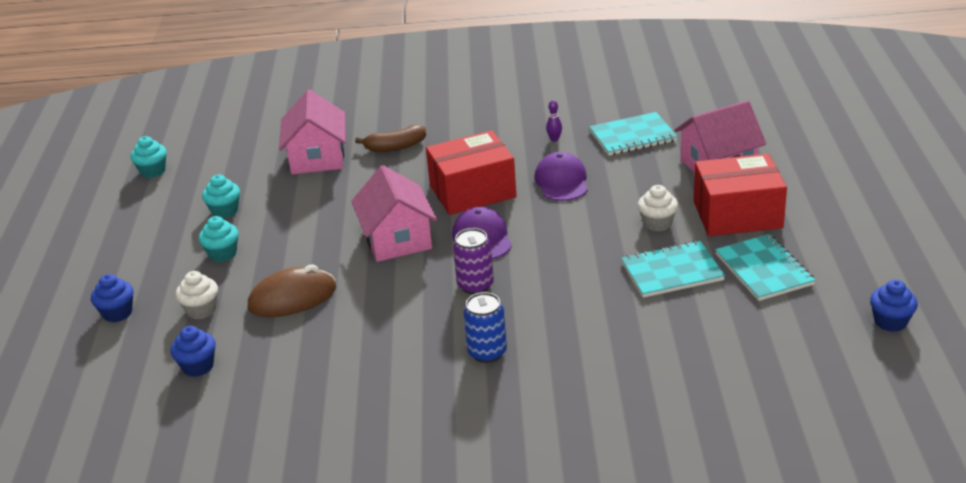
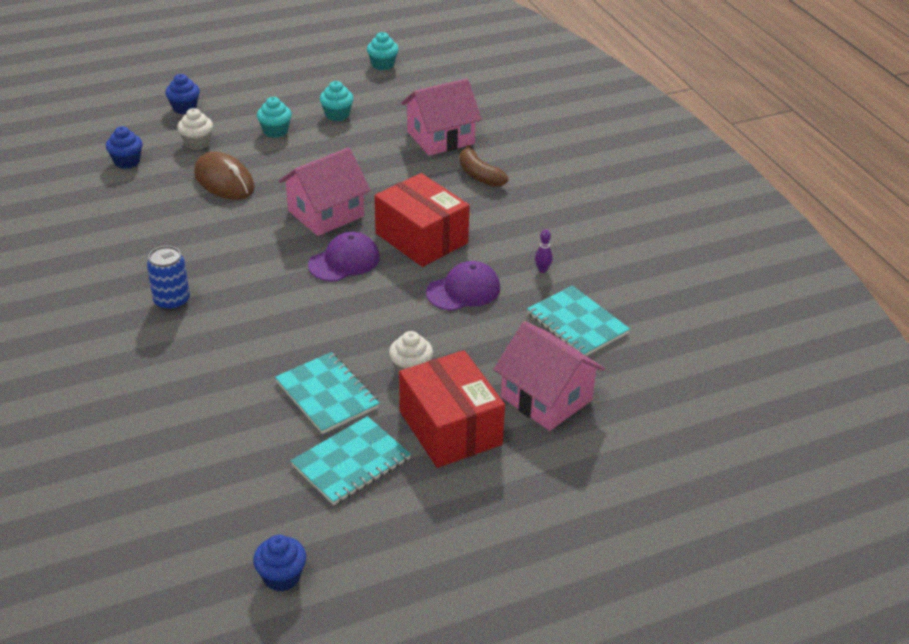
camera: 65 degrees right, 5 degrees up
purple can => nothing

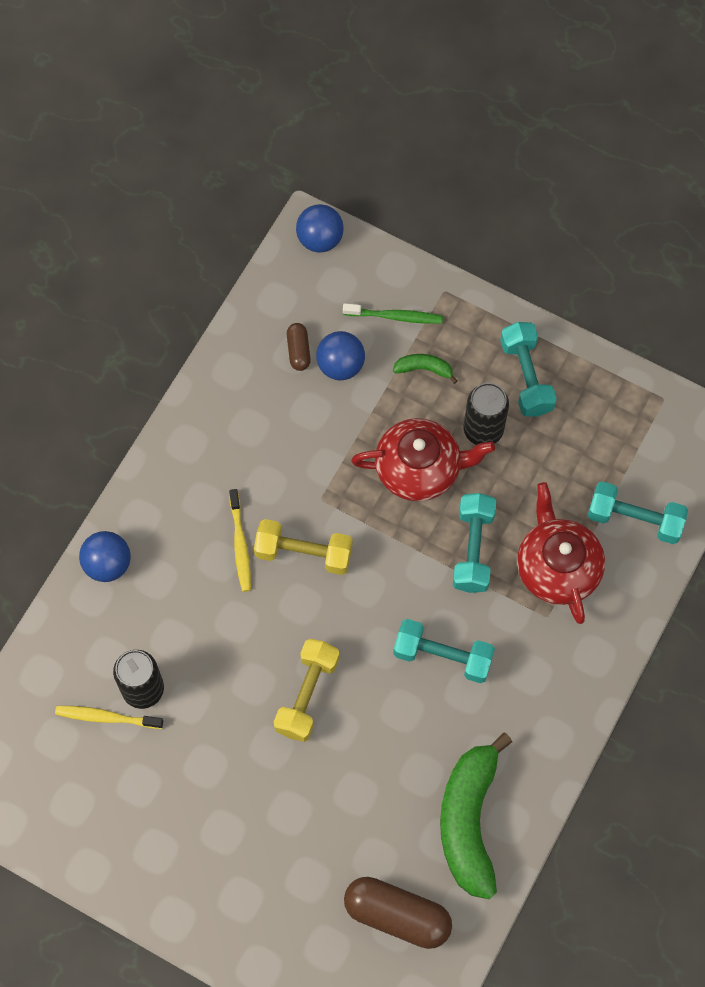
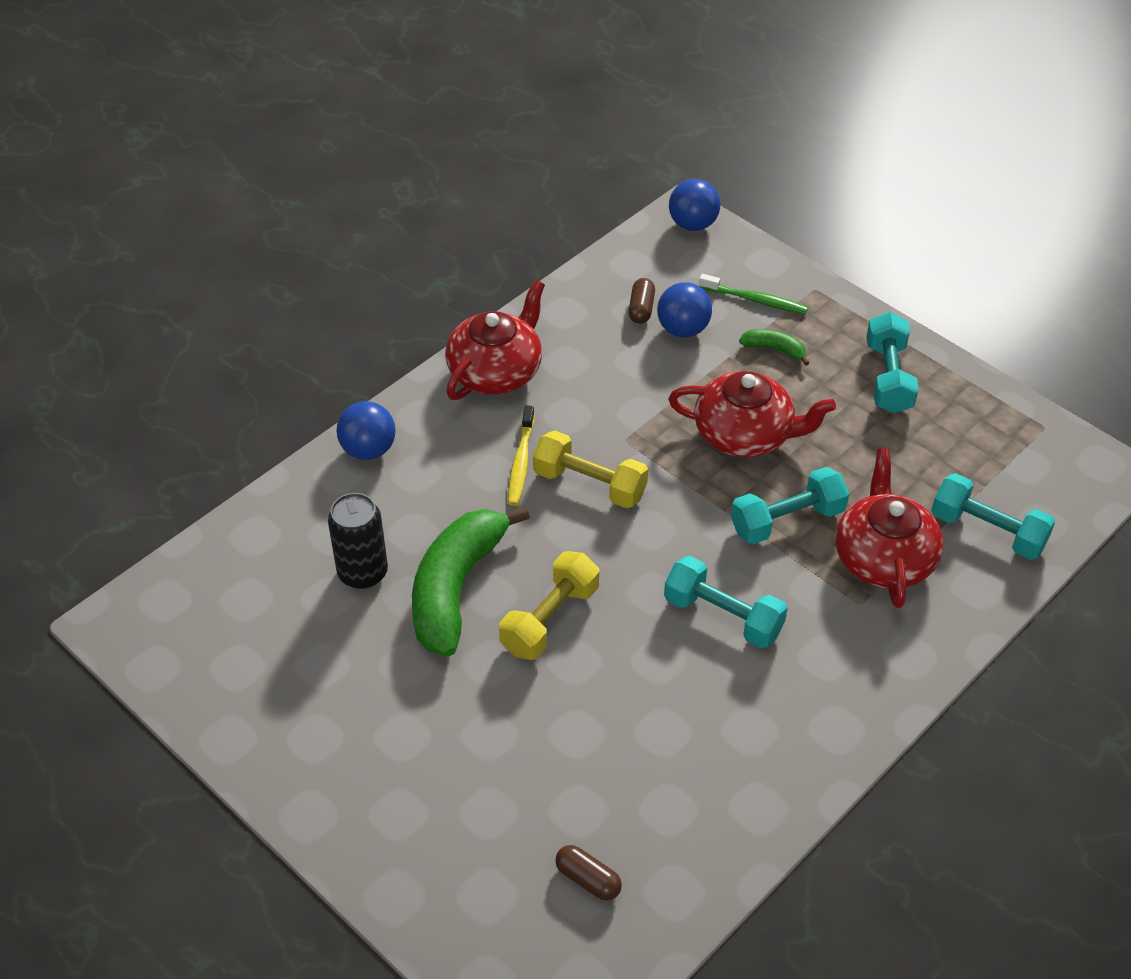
camera: 15 degrees right, 20 degrees down
bright yellow dental brush (no. 1 from left) => nothing
ebony can (no. 2 from left) => nothing
nothing => crimson china teapot (no. 1 from left)
leaf-green banana fruit (no. 2 from left in the first image) => leaf-green banana fruit (no. 1 from left), relocated
aqua hand weight (no. 2 from left), 45 degrees clockwise
dark brown pill shape (no. 2 from left in the first image) => dark brown pill shape (no. 1 from left), x0.51

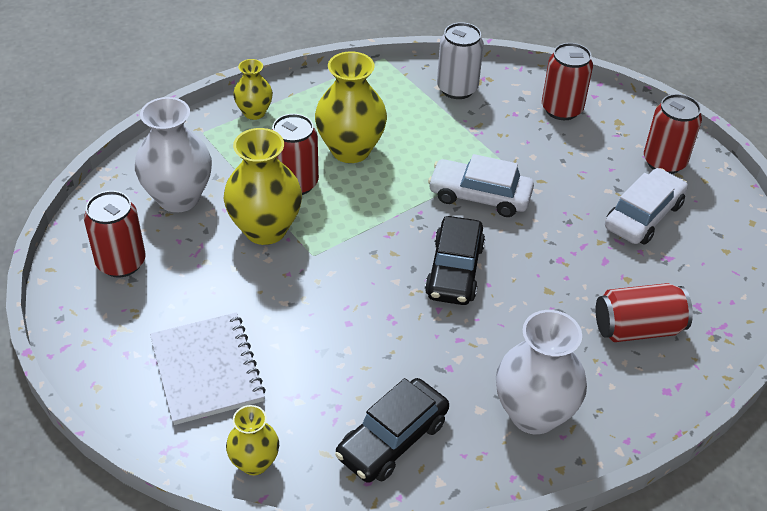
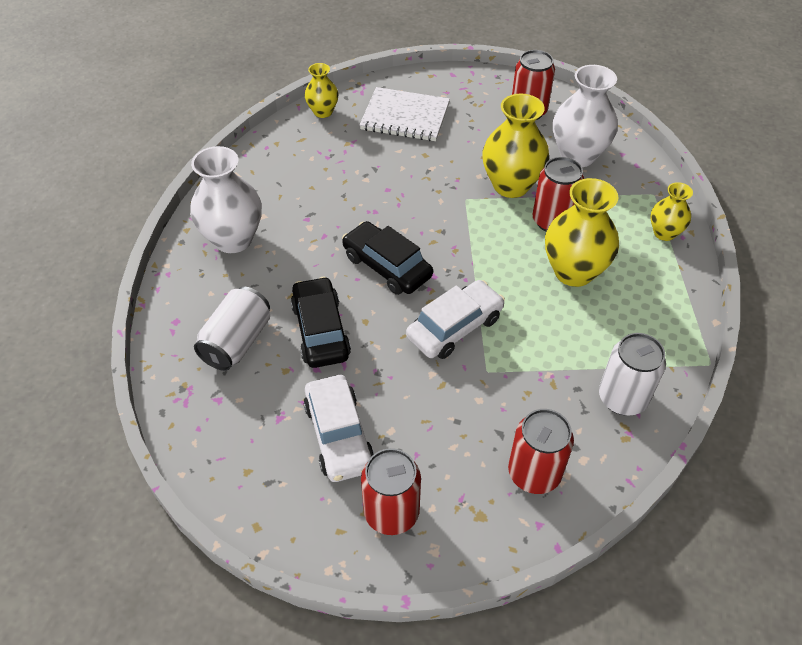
camera: 125 degrees right, 5 degrees up
ebony car (no. 1 from left), relocated
crimson can (no. 4 from left) => white can (no. 1 from left)

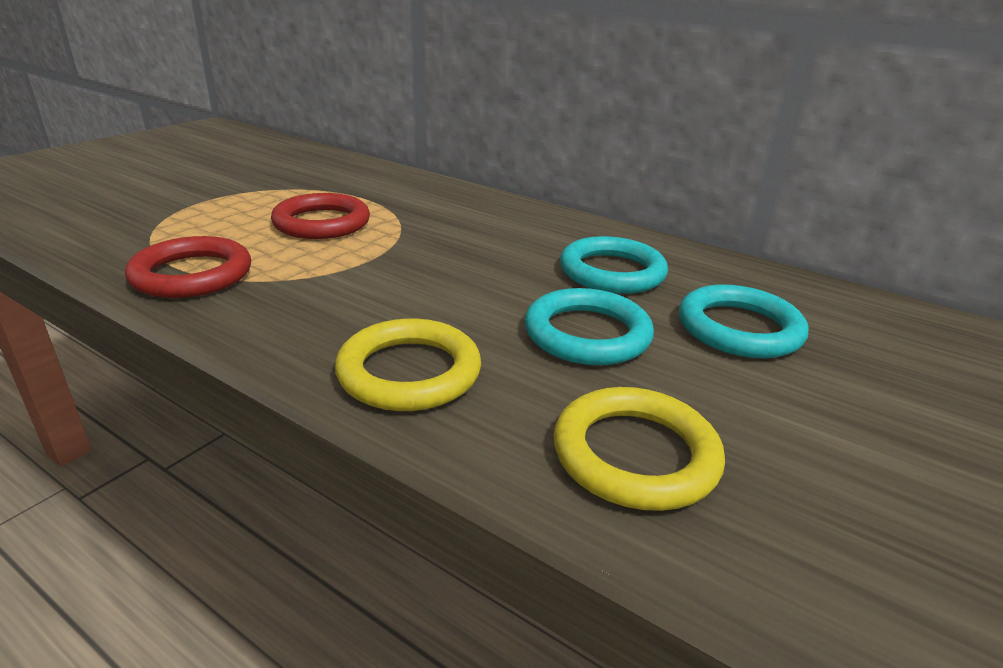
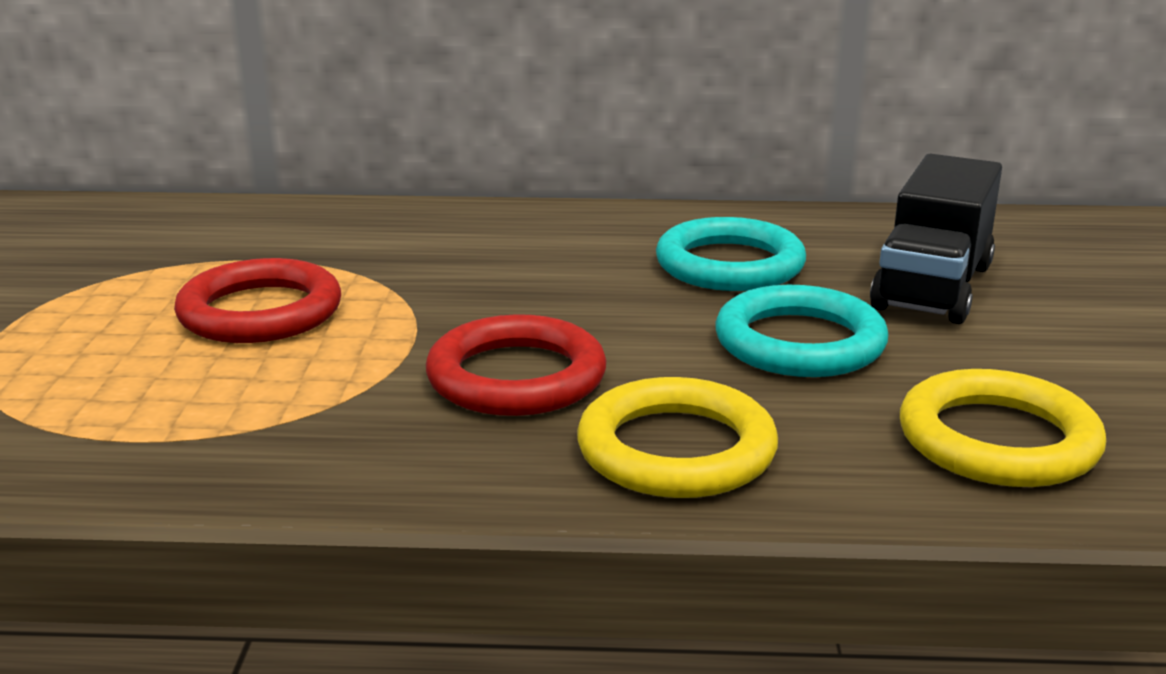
camera: 30 degrees left, 5 degrees down
crimson torus (no. 1 from left in the first image) => crimson torus (no. 2 from left), relocated
aqua torus (no. 3 from left) => ebony lorry

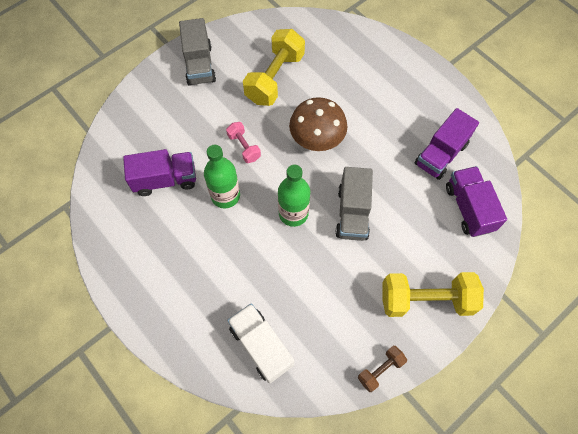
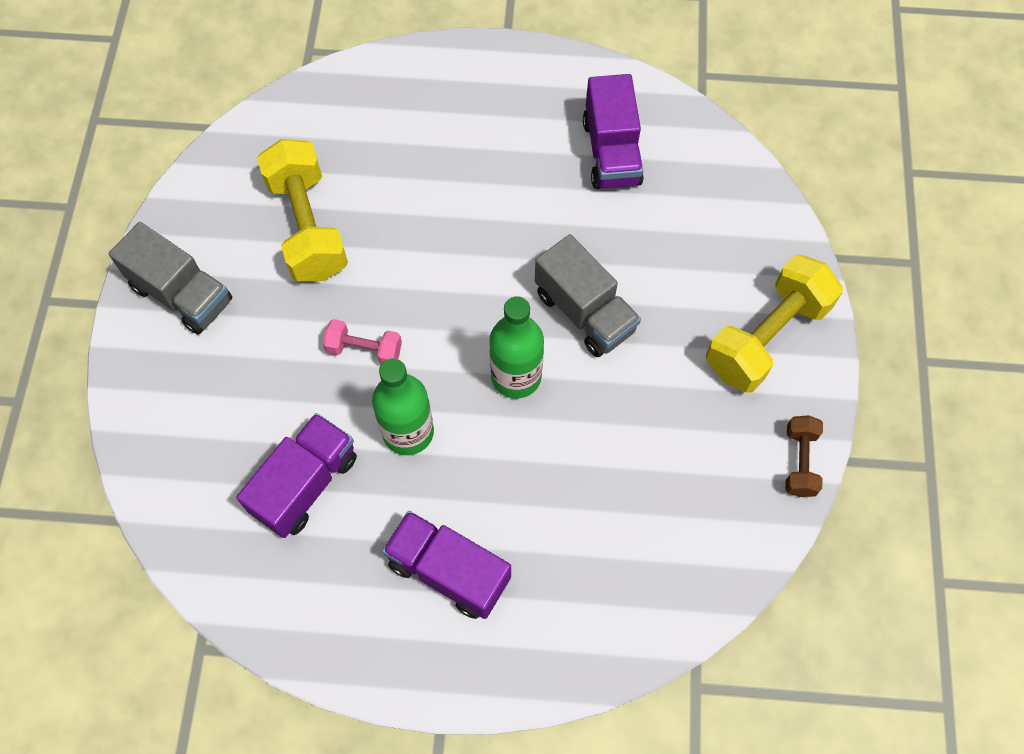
camera: 45 degrees left, 0 degrees up
white lorry => nothing
dark brown fungus => nothing
purple lorry (no. 3 from left in the first image) => purple lorry (no. 2 from left), relocated

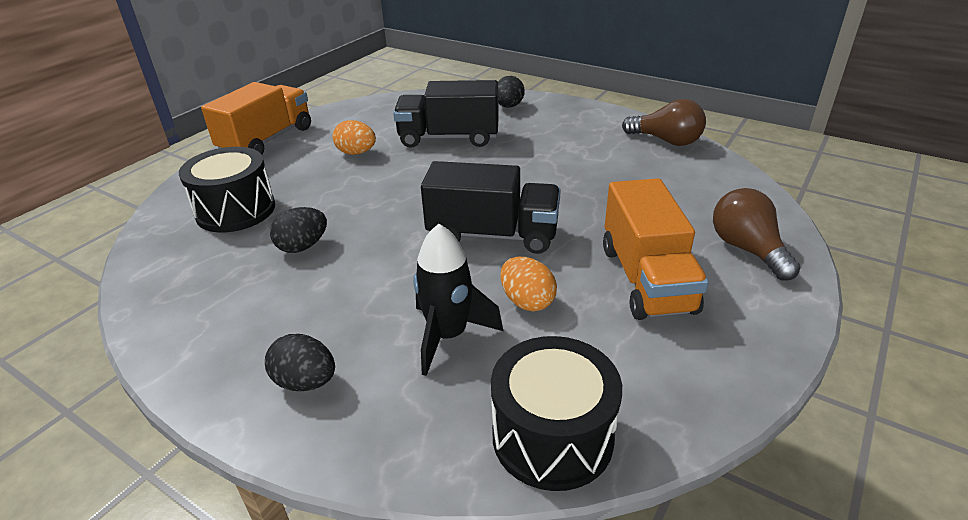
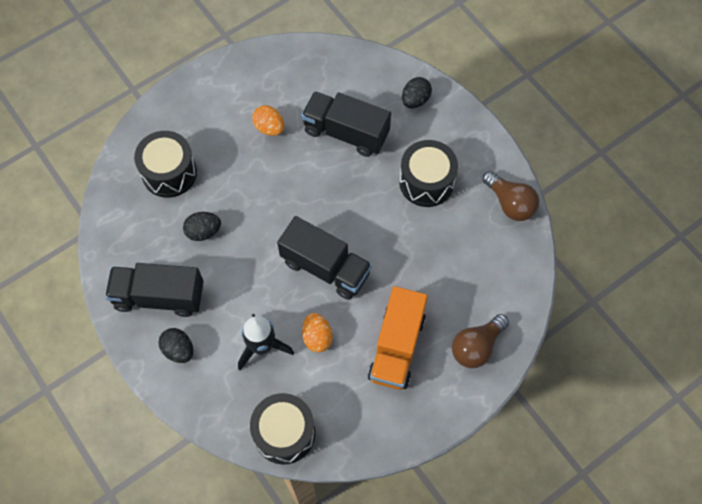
camera: 20 degrees right, 30 degrees up
bright orange lorry (no. 1 from left) => nothing
nothing => ebony lorry (no. 1 from left)
nothing => ebony snare drum (no. 3 from left)
dark brown lightbulb (no. 2 from left in the first image) => dark brown lightbulb (no. 1 from left), 135 degrees counterclockwise

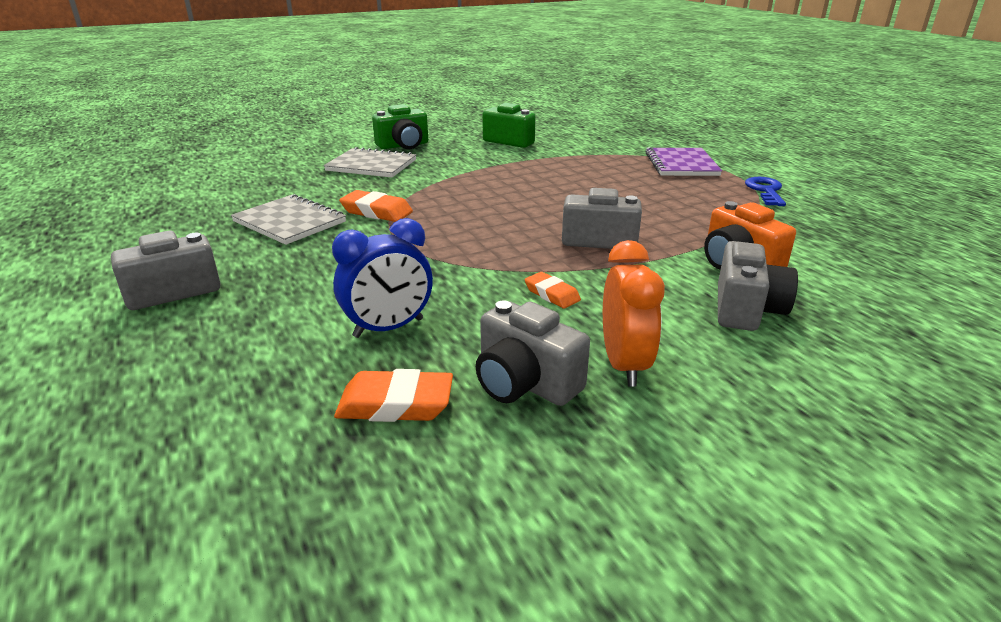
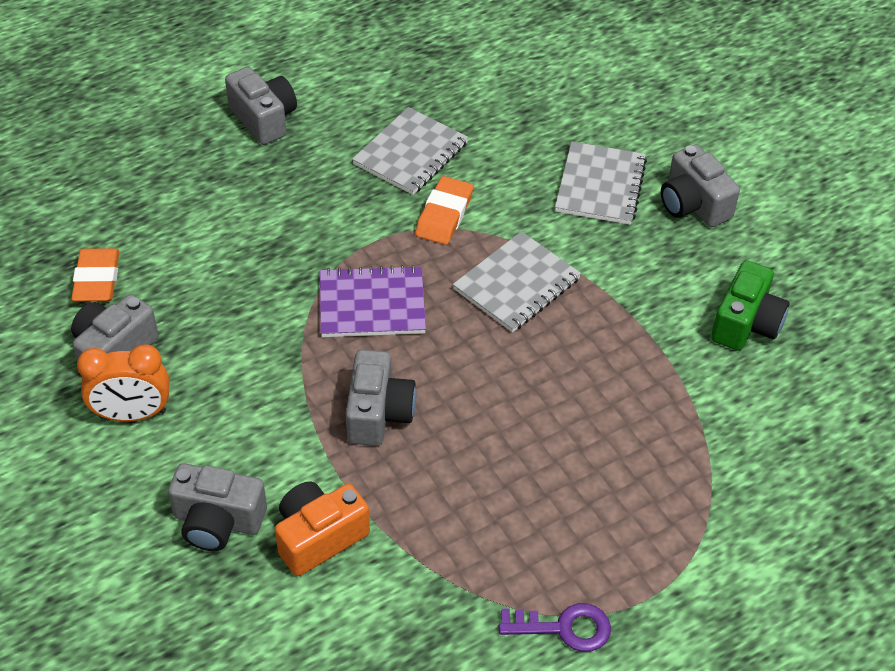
camera: 85 degrees right, 20 degrees up
royal blue alarm clock => nothing
bright orange pencil eraser (no. 3 from left) => nothing
nothing => ash-grey exercise book (no. 2 from left)
purple exercise book, relocated
leaf-green compact camera (no. 1 from left) => ash-grey compact camera (no. 5 from left)
royal blue door key => purple door key

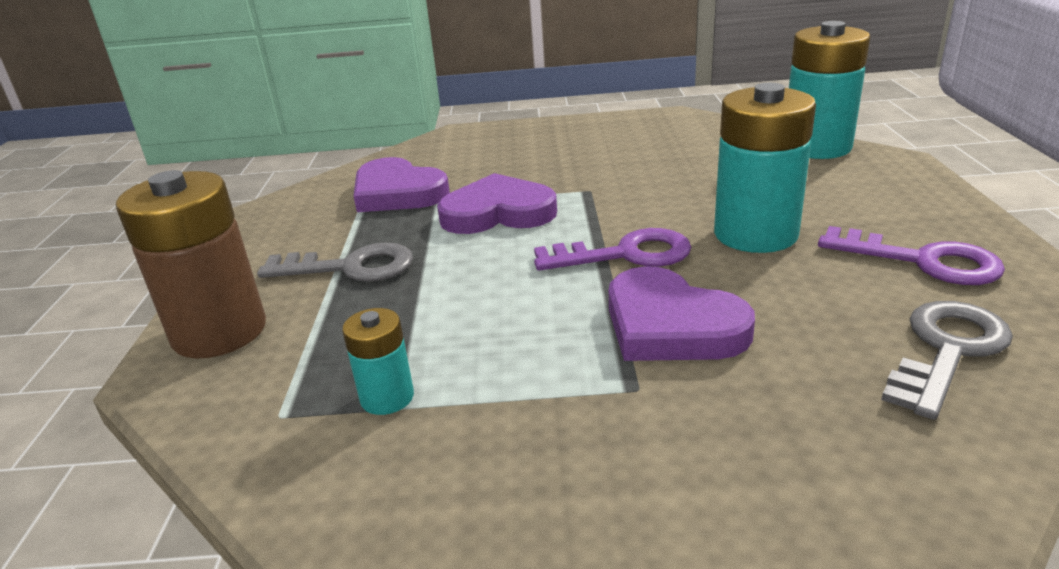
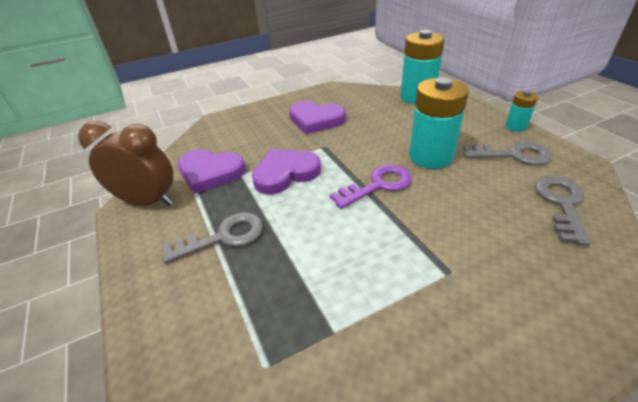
camera: 25 degrees left, 10 degrees up
dark brown power cell => nothing
nothing => dark brown alarm clock
aqua power cell (no. 1 from left in the first image) => aqua power cell (no. 3 from left), relocated
purple love heart (no. 3 from left), relocated
purple door key (no. 2 from left) => ash-grey door key (no. 2 from left)

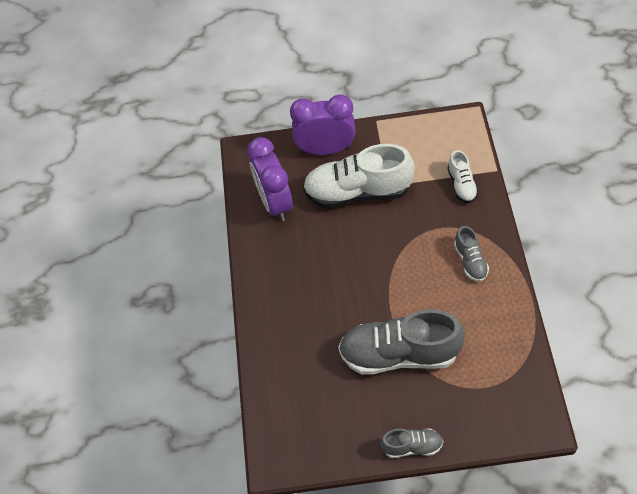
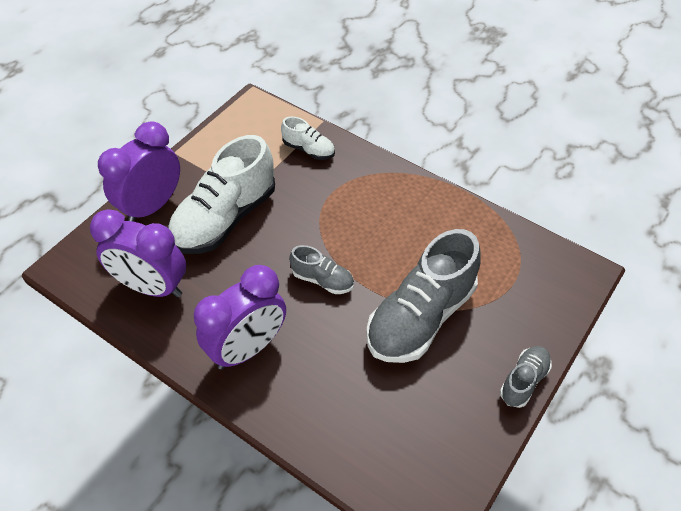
camera: 55 degrees left, 5 degrees down
nothing => purple alarm clock (no. 3 from left)
ash-grey sneaker (no. 3 from left in the first image) => ash-grey sneaker (no. 1 from left), relocated

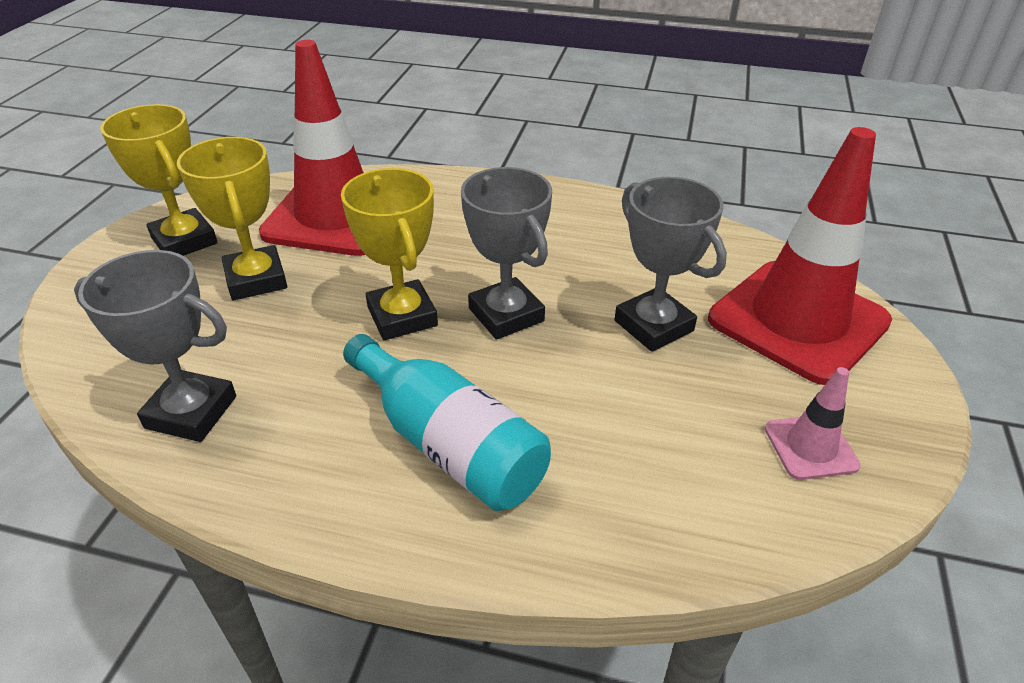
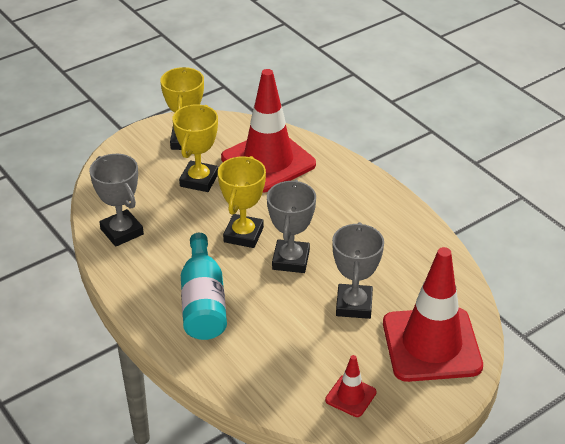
camera: 40 degrees right, 0 degrees up
rose-pink road cone => crimson road cone (no. 2 from left)

